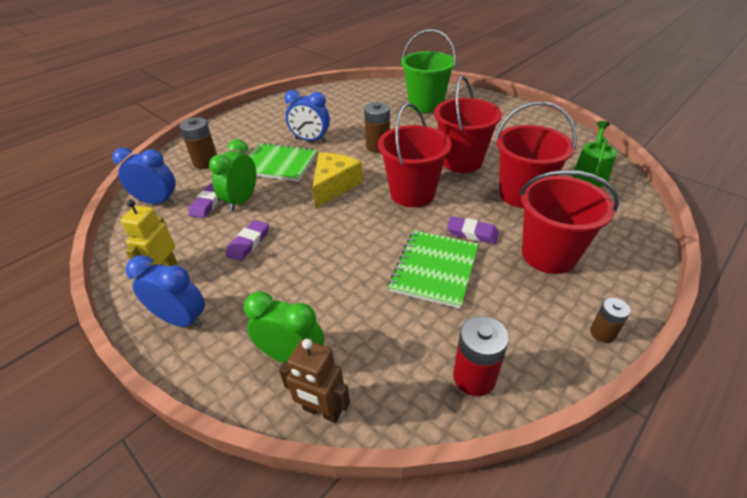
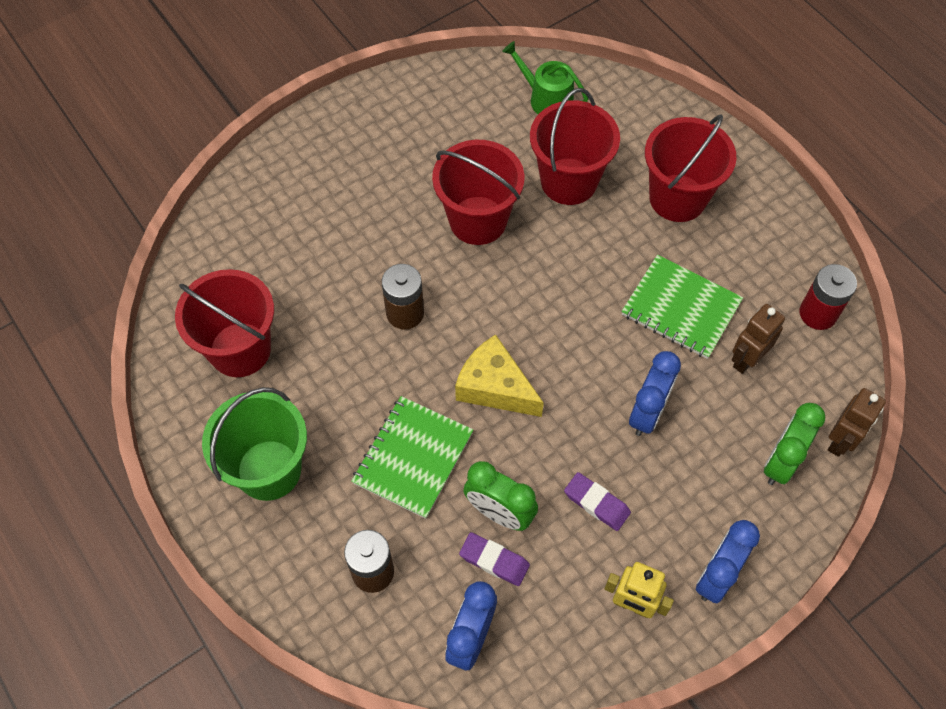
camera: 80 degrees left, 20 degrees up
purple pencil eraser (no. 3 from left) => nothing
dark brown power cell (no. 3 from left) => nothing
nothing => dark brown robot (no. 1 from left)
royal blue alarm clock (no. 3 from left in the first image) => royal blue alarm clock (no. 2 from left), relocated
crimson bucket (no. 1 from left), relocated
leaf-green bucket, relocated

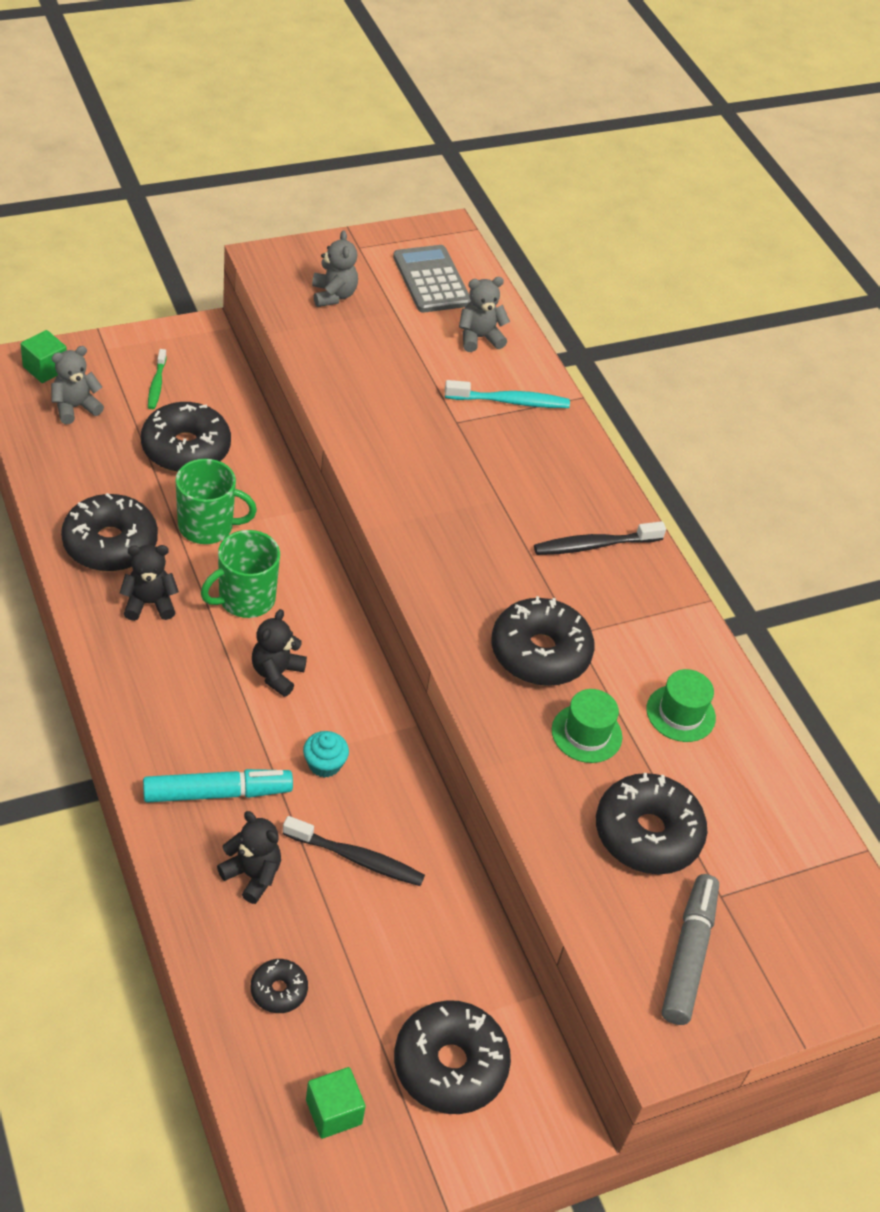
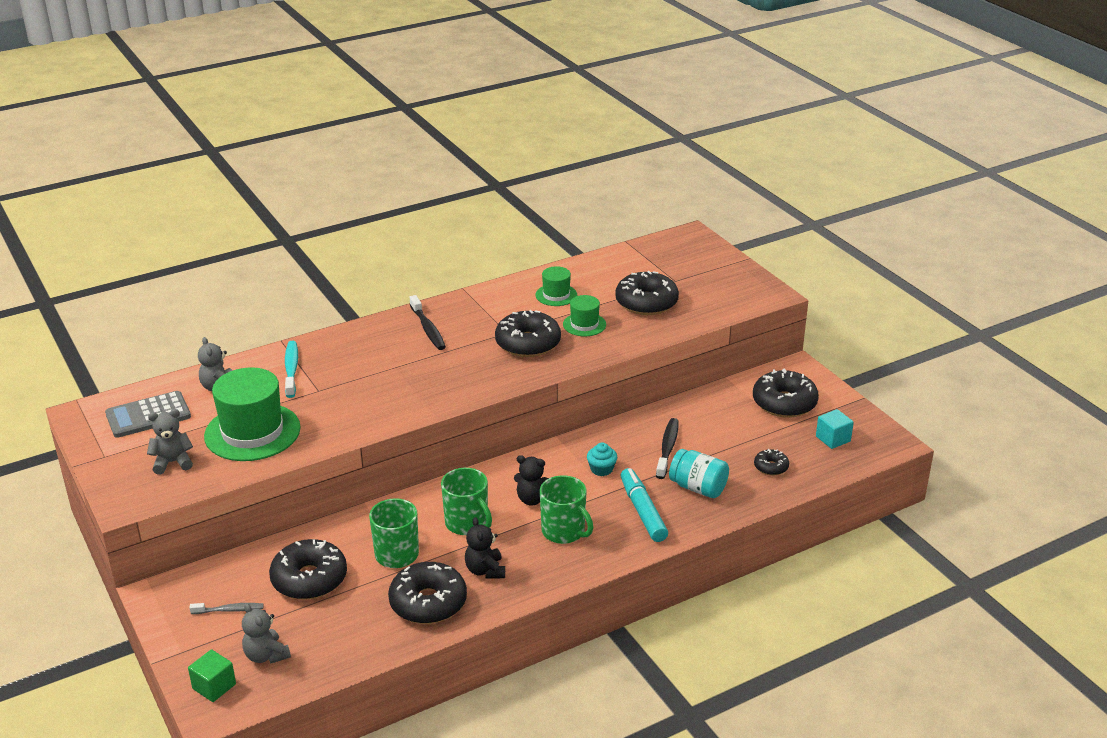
camera: 90 degrees left, 15 degrees down
ash-grey marker => nothing
nothing => leaf-green top hat (no. 1 from left)
nothing => leaf-green tea mug (no. 3 from left)
ebony stuffed bear (no. 2 from left) => aqua preserve jar
leaf-green dental brush => ash-grey dental brush
leaf-green block (no. 2 from left) => aqua block

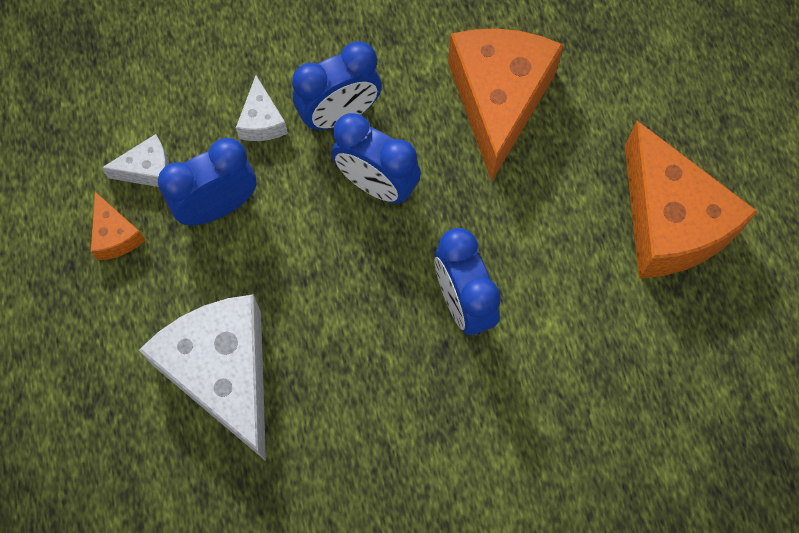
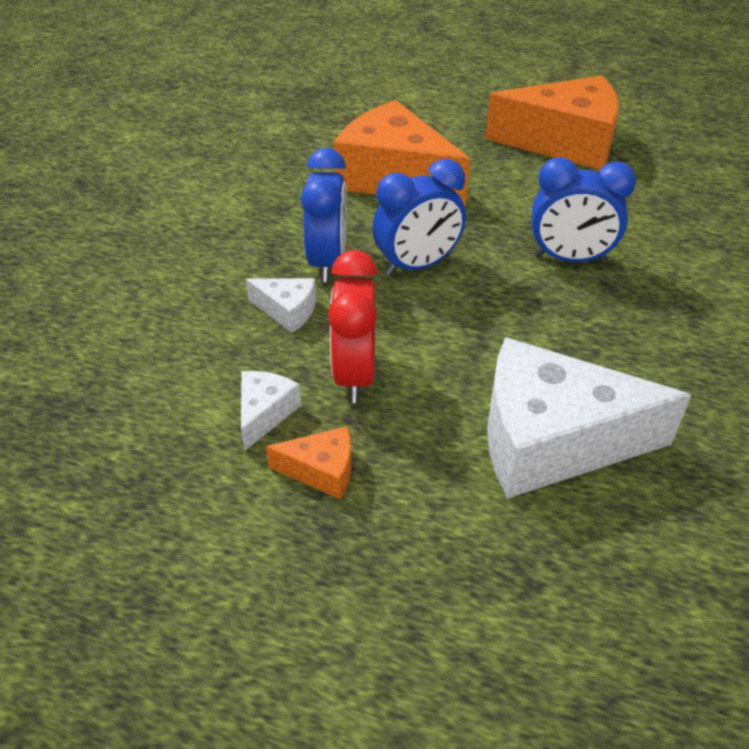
camera: 60 degrees left, 25 degrees down
royal blue alarm clock (no. 1 from left) => crimson alarm clock

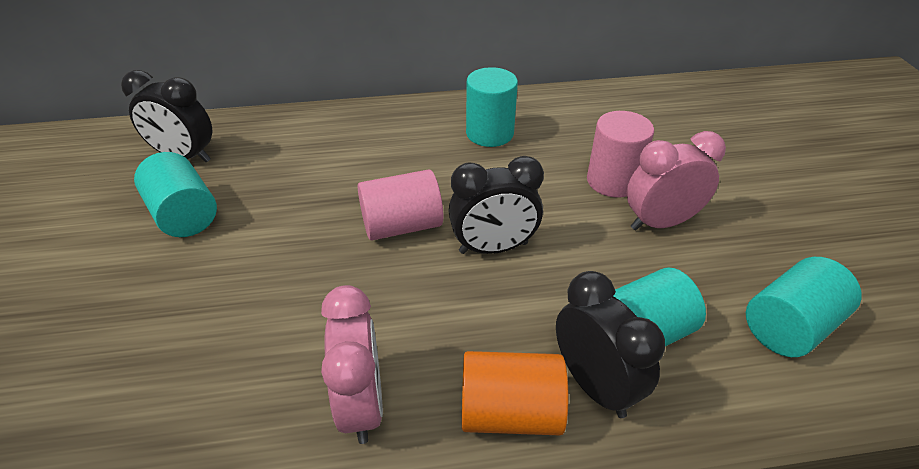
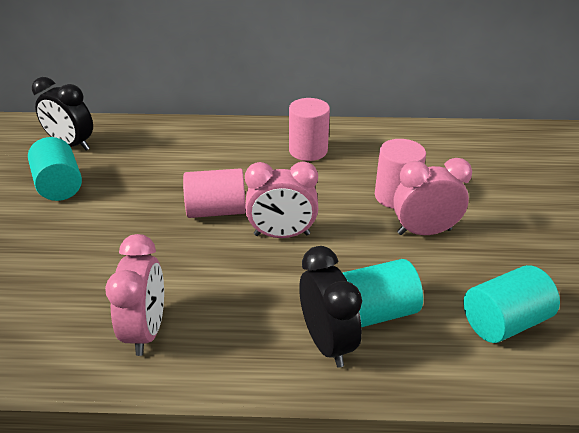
camera: 10 degrees right, 5 degrees down
bright orange solid cylinder => nothing
ebony alarm clock (no. 2 from left) => rose-pink alarm clock (no. 2 from left)
aqua solid cylinder (no. 2 from left) => rose-pink solid cylinder (no. 2 from left)

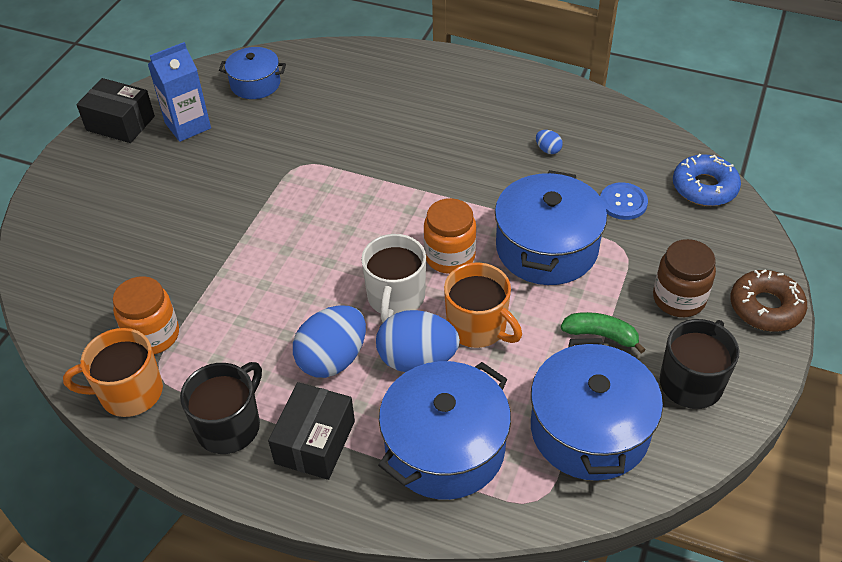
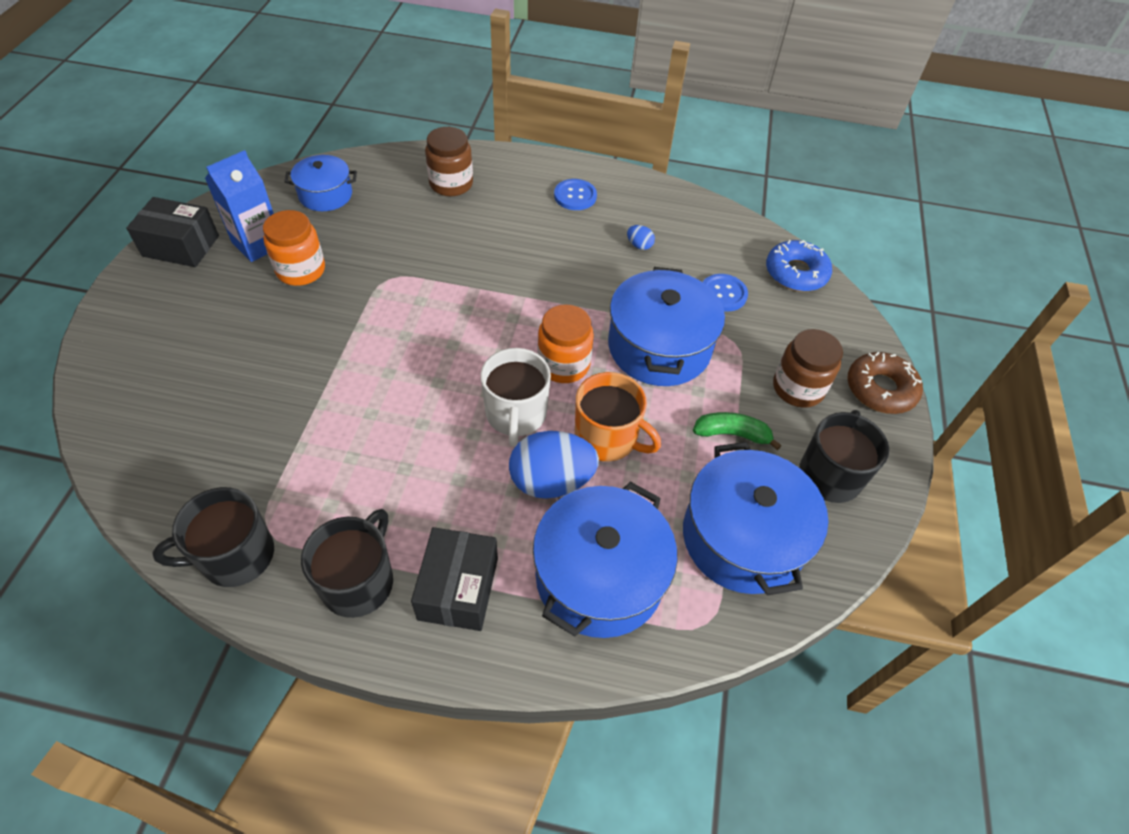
camera: 15 degrees left, 5 degrees up
royal blue toy egg (no. 1 from left) => nothing
nothing => dark brown preserve jar (no. 1 from left)
nothing => royal blue sewing button (no. 1 from left)
bright orange preserve jar (no. 1 from left), relocated
bright orange tea mug (no. 1 from left) => ebony tea mug (no. 1 from left)

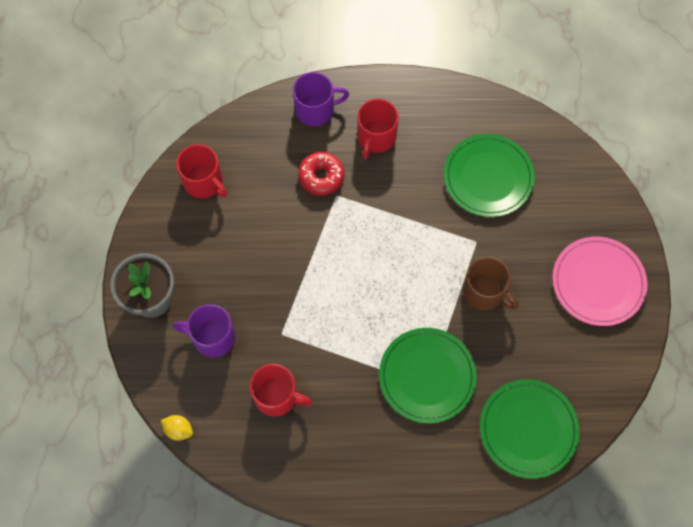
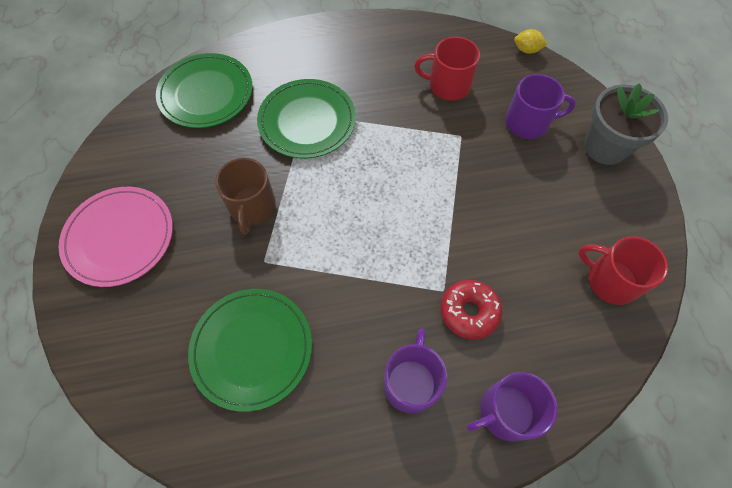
camera: 170 degrees right, 5 degrees down
crimson tea mug (no. 3 from left) => purple tea mug (no. 1 from left)
dark brown tea mug, 120 degrees counterclockwise

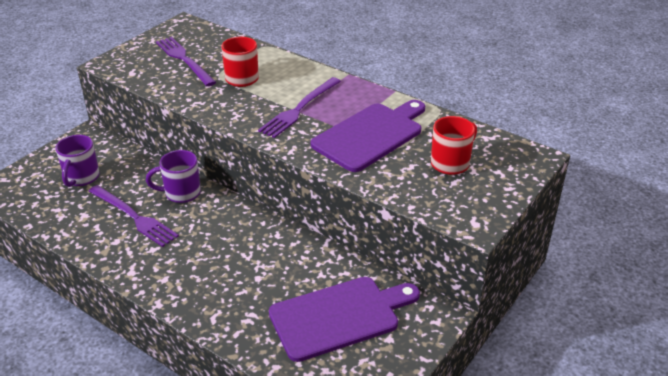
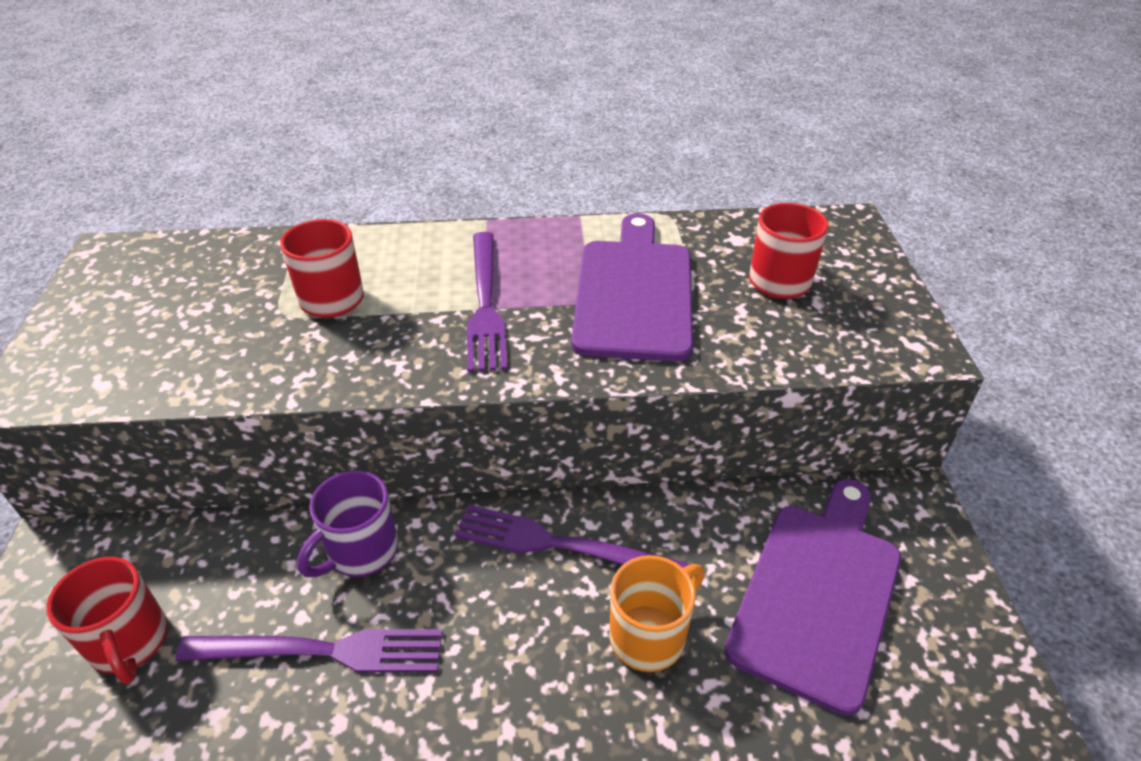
camera: 40 degrees left, 5 degrees up
nothing => bright orange tea mug
purple fork (no. 2 from left in the first image) => purple fork (no. 3 from left), relocated
purple tea mug (no. 1 from left) => crimson tea mug (no. 1 from left)

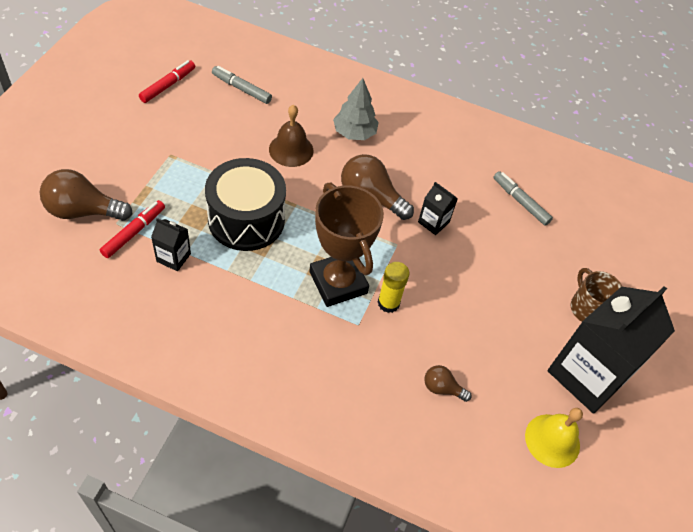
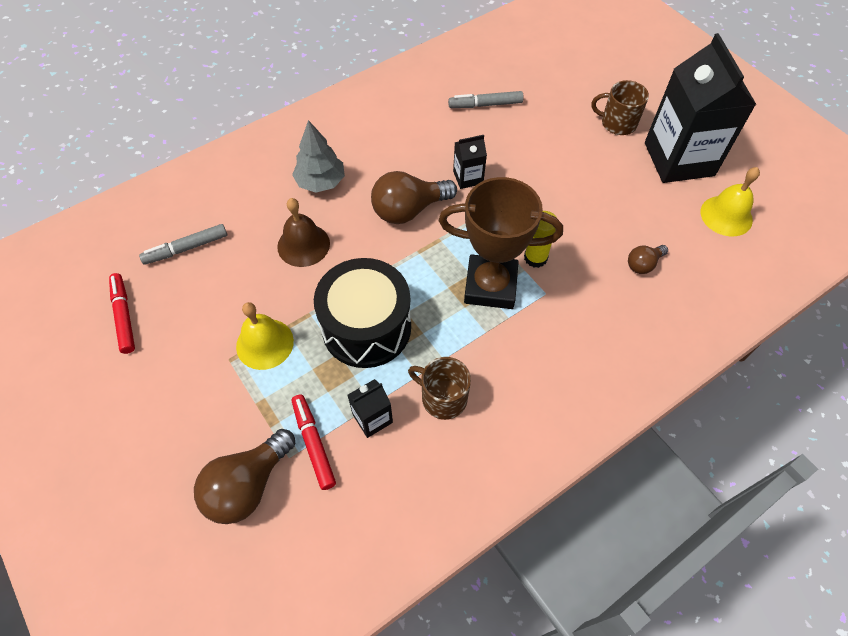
camera: 50 degrees left, 5 degrees up
nothing => bright yellow hand bell (no. 1 from left)
nothing => dark brown tea mug (no. 1 from left)

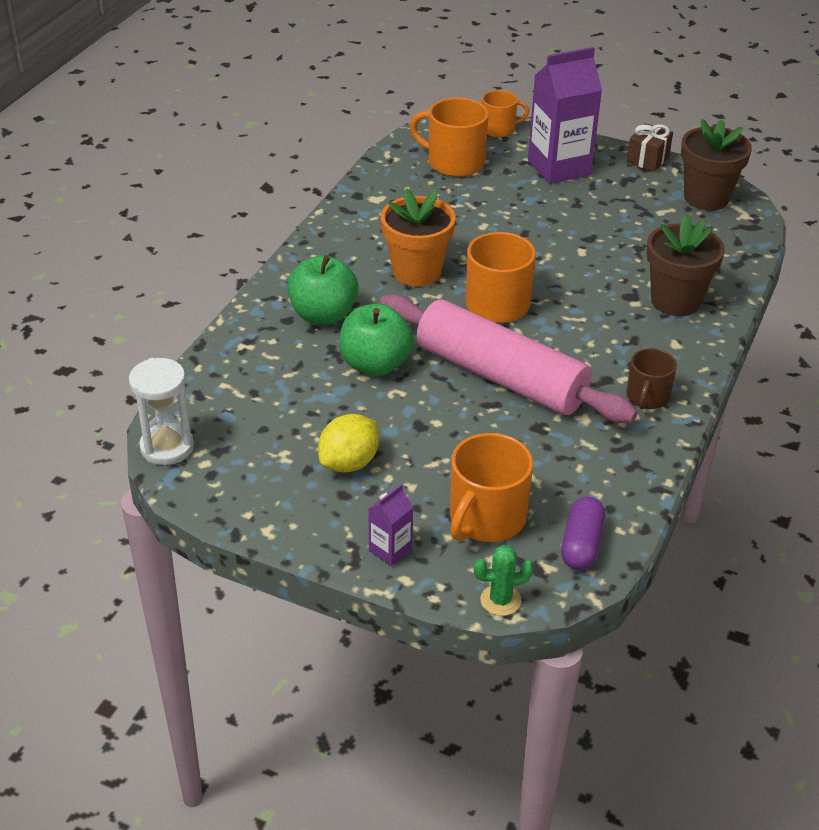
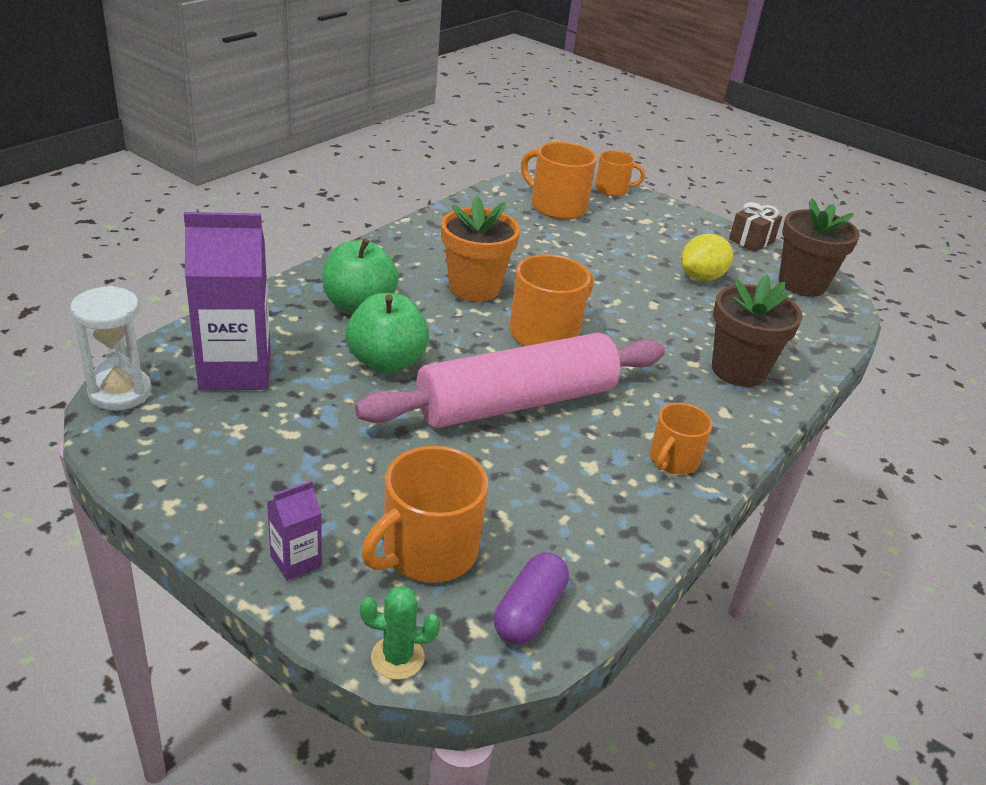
camera: 10 degrees right, 5 degrees down
bright yellow citrus fruit, relocated
purple milk carton (no. 2 from left in the first image) => purple milk carton (no. 1 from left), relocated
dark brown tea mug => bright orange tea mug (no. 5 from left)
rose-pink pastry roller, 75 degrees counterclockwise

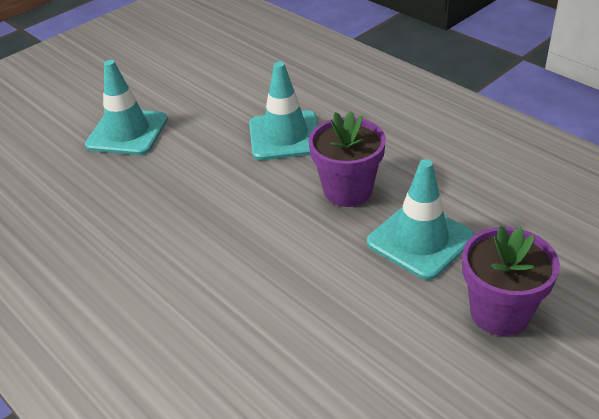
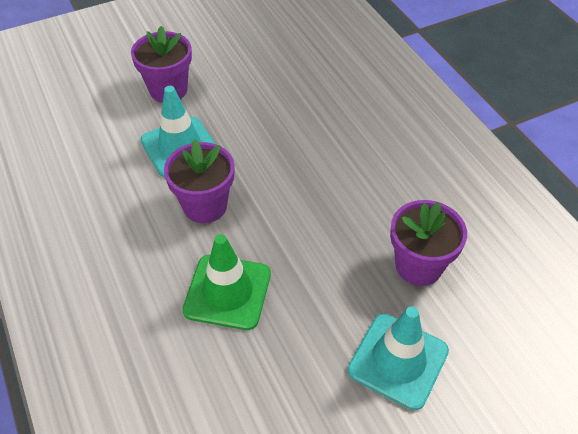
camera: 165 degrees left, 10 degrees up
nothing => purple potted plant (no. 3 from left)
aqua road cone (no. 2 from left) => leaf-green road cone

